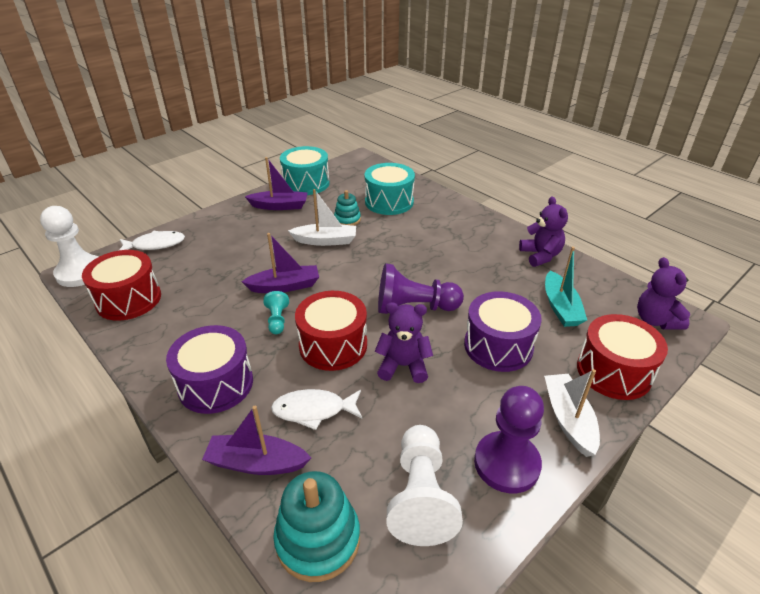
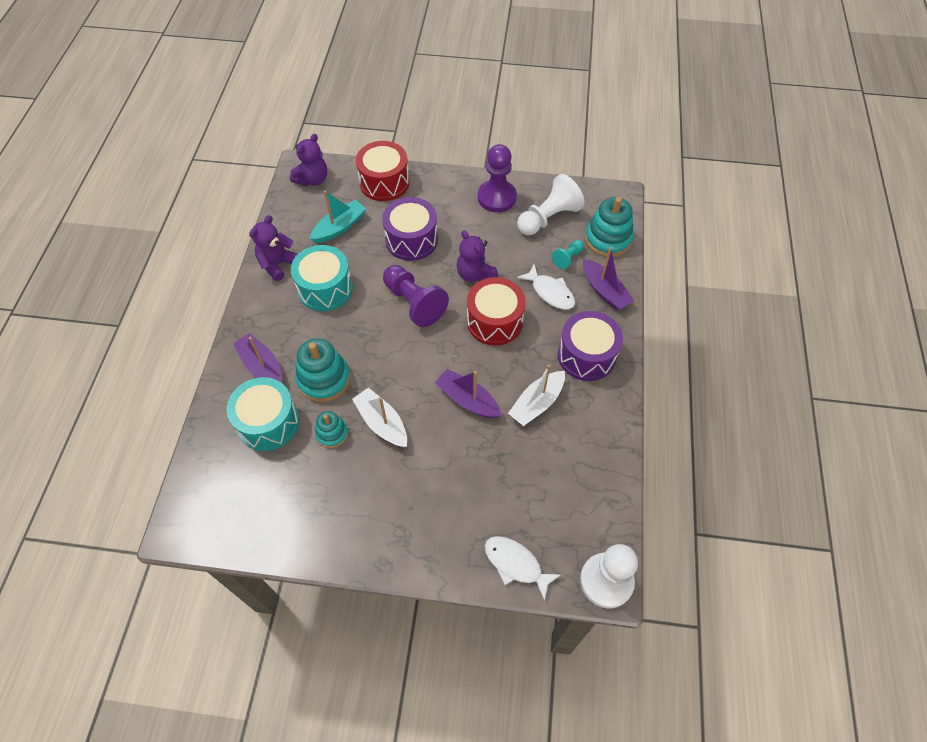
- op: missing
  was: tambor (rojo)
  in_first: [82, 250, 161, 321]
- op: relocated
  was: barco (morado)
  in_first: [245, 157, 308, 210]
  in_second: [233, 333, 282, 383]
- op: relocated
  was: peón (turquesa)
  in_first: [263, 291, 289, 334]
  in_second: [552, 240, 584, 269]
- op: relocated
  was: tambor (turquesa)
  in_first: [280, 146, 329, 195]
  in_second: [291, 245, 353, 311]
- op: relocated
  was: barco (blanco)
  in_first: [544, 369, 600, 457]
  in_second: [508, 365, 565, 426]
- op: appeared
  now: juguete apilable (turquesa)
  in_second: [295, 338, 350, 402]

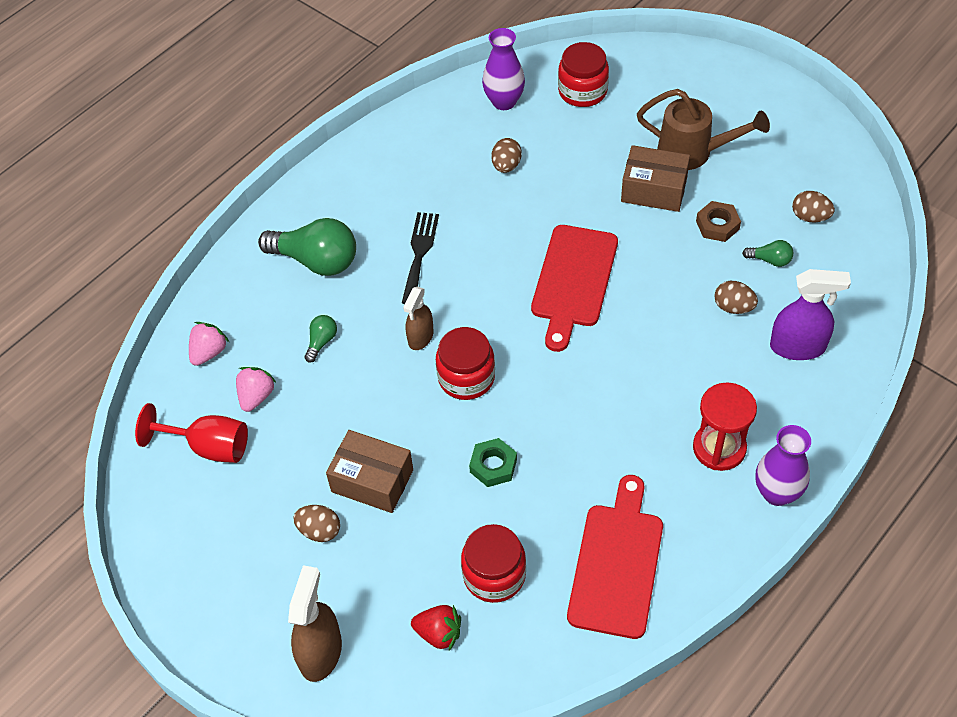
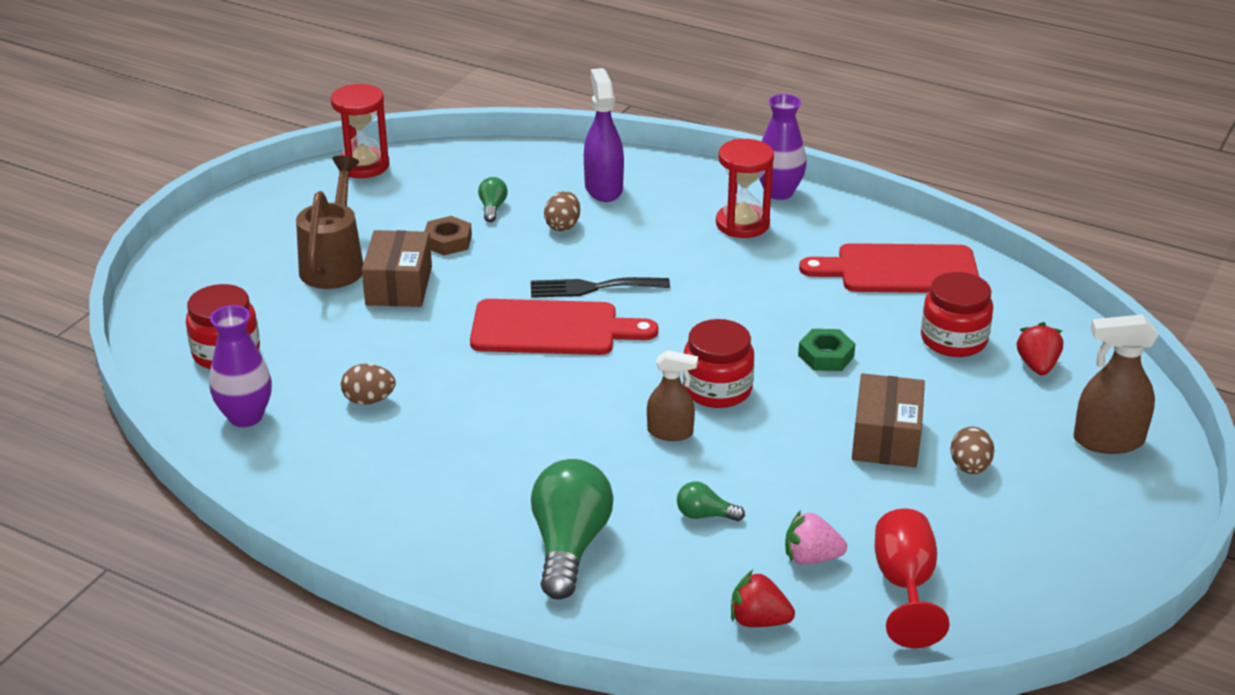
- op: colour
  was: fresa (rosa)
  now: fresa (rojo)
  in_first: [189, 322, 229, 366]
  in_second: [731, 570, 795, 627]
- op: relocated
  was: tenedor (negro)
  in_first: [402, 212, 439, 304]
  in_second: [531, 277, 670, 298]
- op: missing
  was: huevo (marrón)
  in_first: [792, 191, 835, 222]
- op: appeared
  now: reloj de arena (rojo)
  in_second: [331, 84, 389, 178]

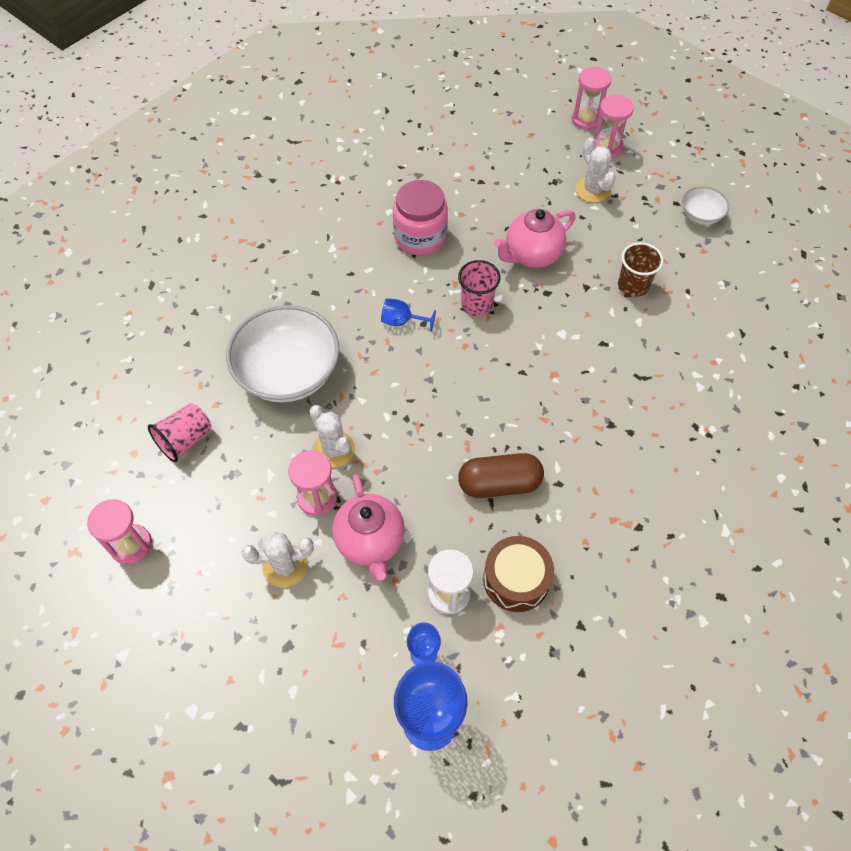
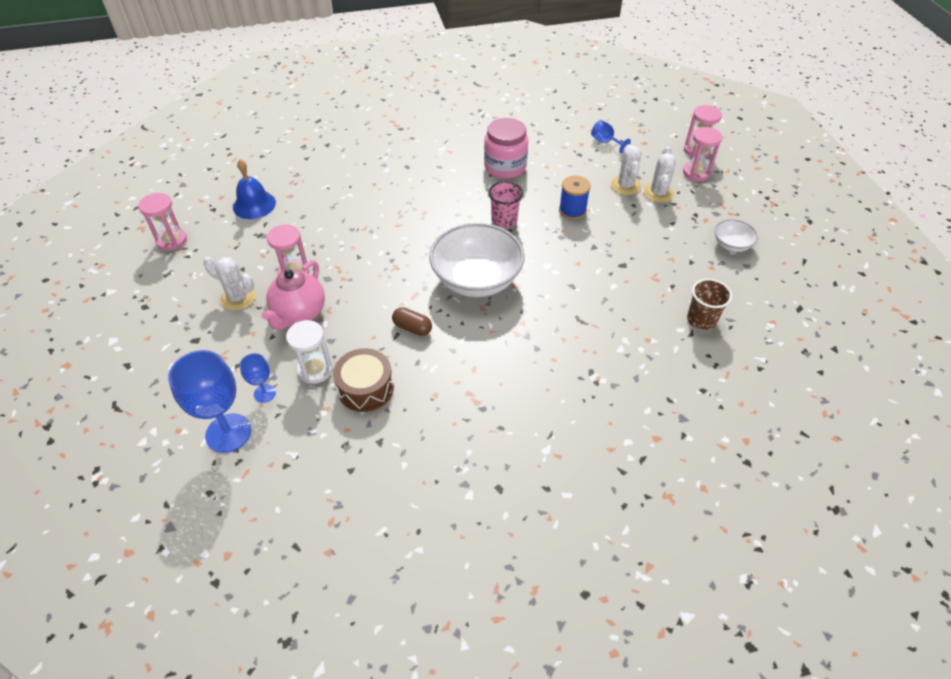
- op: exchanged
  was: vaso (rosa)
  now: campana (azul)
  in_first: [148, 403, 212, 462]
  in_second: [233, 159, 276, 219]
- op: relocated
  was: cuenco (blanco)
  in_first: [226, 305, 340, 402]
  in_second: [429, 223, 525, 297]
- op: relocated
  was: cactus (blanco)
  in_first: [310, 405, 355, 468]
  in_second: [611, 145, 642, 195]
- op: relocated
  was: copa (azul)
  in_first: [381, 298, 436, 332]
  in_second: [591, 120, 631, 154]
- op: size
  was: cápsula (marrón)
  in_first: [458, 453, 544, 498]
  in_second: [392, 307, 432, 336]
  ratio: 0.61
- op: exchanged
  was: tetera (rosa)
  now: carrete (azul)
  in_first: [494, 209, 575, 268]
  in_second: [559, 176, 591, 220]
- op: relocated
  was: vaso (marrón)
  in_first: [618, 242, 664, 298]
  in_second: [687, 279, 732, 330]

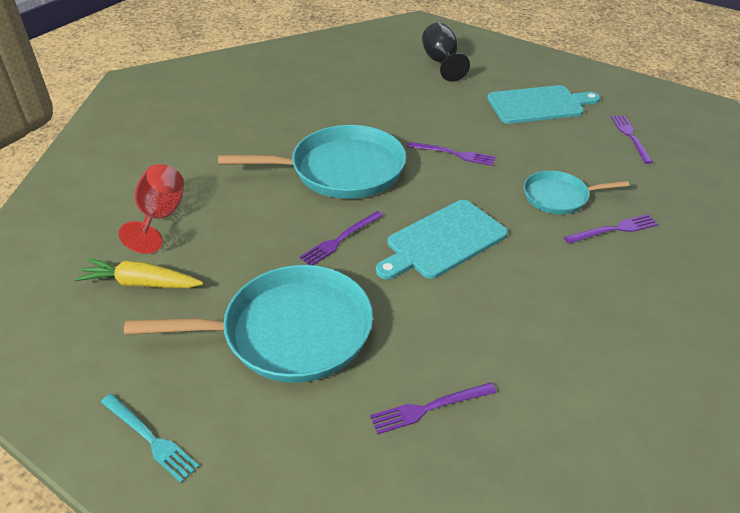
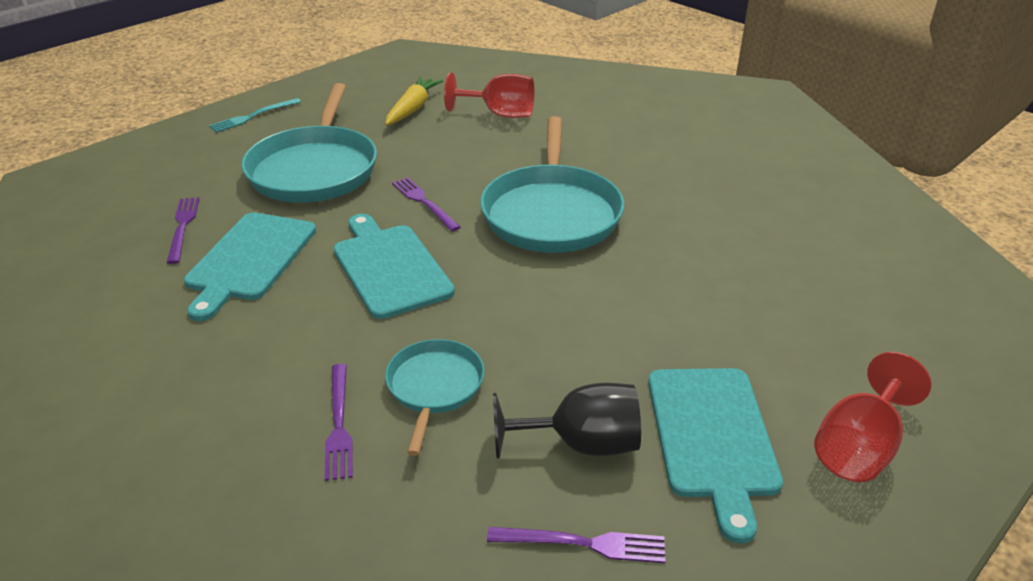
- op: missing
  was: tenedor (morado)
  in_first: [407, 142, 496, 166]
- op: relocated
  was: copa (negro)
  in_first: [422, 23, 470, 82]
  in_second: [493, 383, 641, 458]
- op: appeared
  now: tabla de cortar (turquesa)
  in_second: [184, 213, 316, 321]
- op: appeared
  now: copa (rojo)
  in_second: [814, 352, 932, 482]

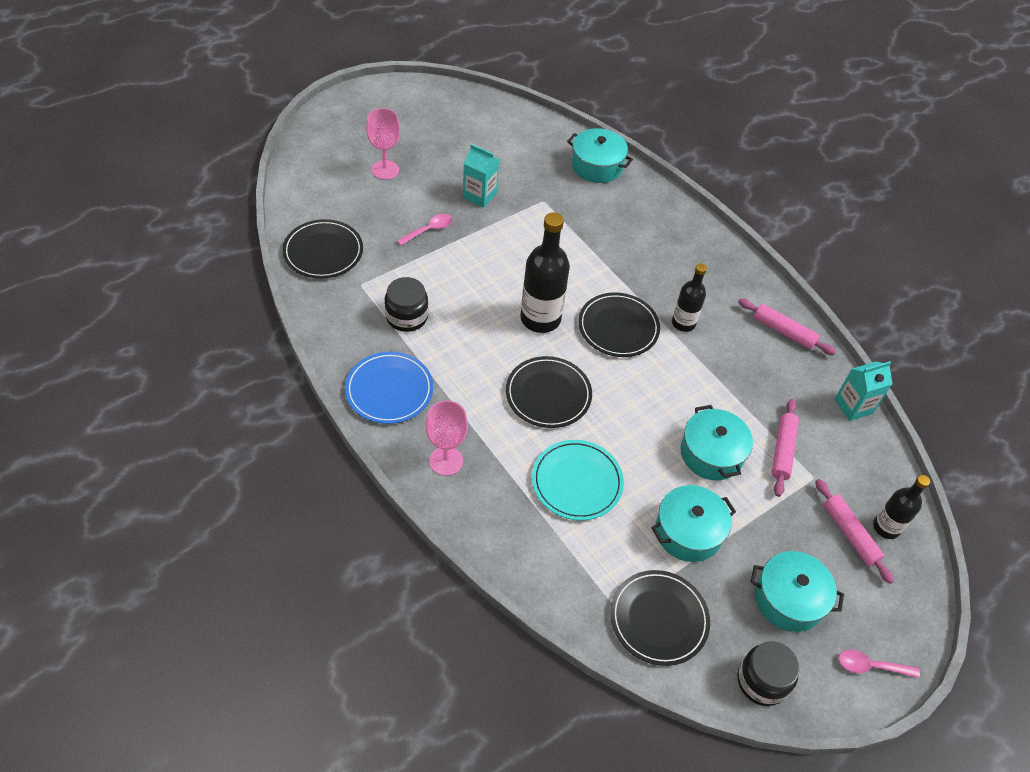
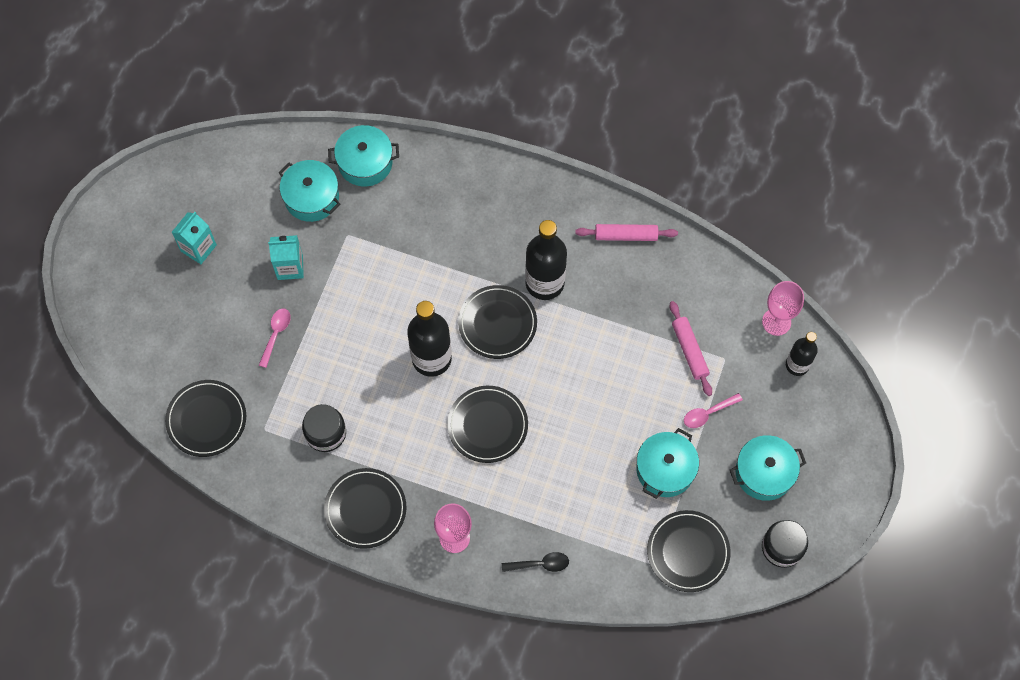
- op: colour
  was: plato (azul)
  now: plato (negro)
  in_first: [345, 352, 433, 424]
  in_second: [324, 468, 407, 549]
- op: relocated
  was: copa (rosa)
  in_first: [366, 108, 400, 180]
  in_second: [762, 281, 804, 336]
- op: missing
  was: plato (turquesa)
  in_first: [532, 440, 624, 520]
- op: size
  was: botella (negro)
  in_first: [672, 263, 707, 332]
  in_second: [525, 220, 567, 300]
  ratio: 1.66
- op: relocated
  was: olla (turquesa)
  in_first: [680, 405, 753, 480]
  in_second: [278, 160, 340, 222]
- op: missing
  was: rodillo (rosa)
  in_first: [815, 479, 894, 584]
- op: relocated
  was: cartón de leche (turquesa)
  in_first: [835, 361, 893, 421]
  in_second: [172, 212, 217, 264]
- op: relocated
  was: cuchara (rosa)
  in_first: [839, 649, 920, 678]
  in_second: [684, 393, 743, 428]
- op: appeared
  now: cuchara (negro)
  in_second: [502, 552, 569, 572]

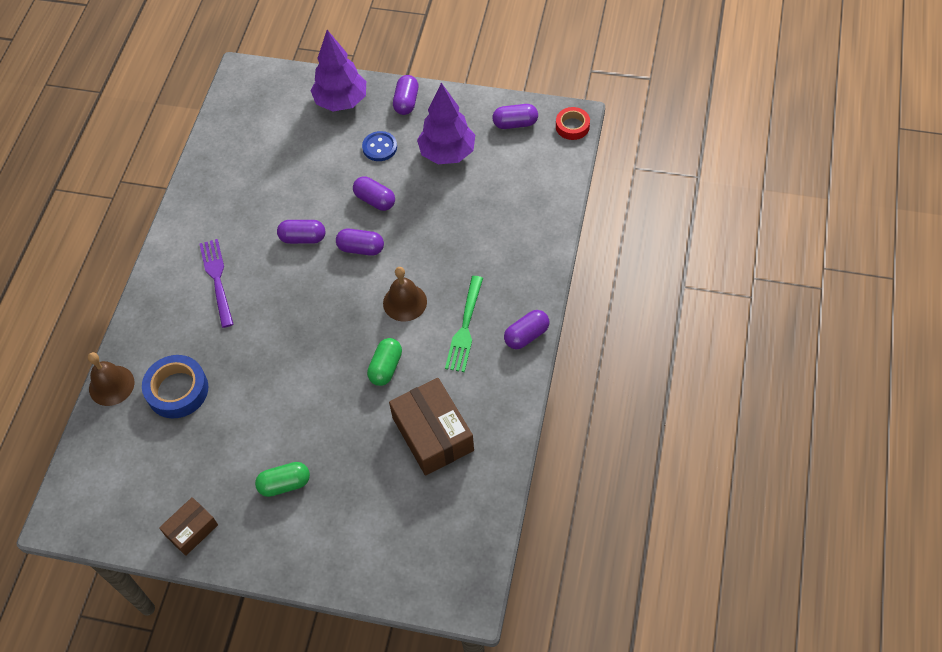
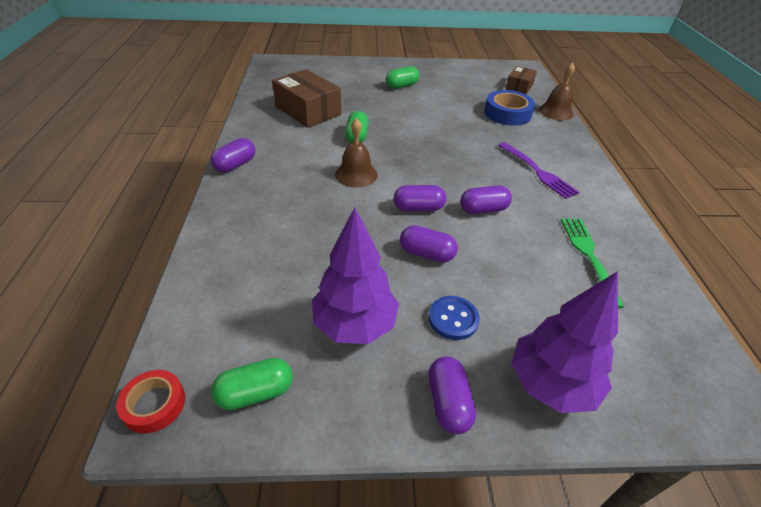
- op: relocated
  was: caja (marrón)
  in_first: [159, 497, 218, 556]
  in_second: [505, 66, 537, 94]
- op: relocated
  was: tenedor (verde)
  in_first: [445, 276, 483, 372]
  in_second: [561, 218, 624, 309]
- op: colour
  was: cápsula (morado)
  now: cápsula (verde)
  in_first: [493, 104, 538, 129]
  in_second: [211, 358, 293, 410]

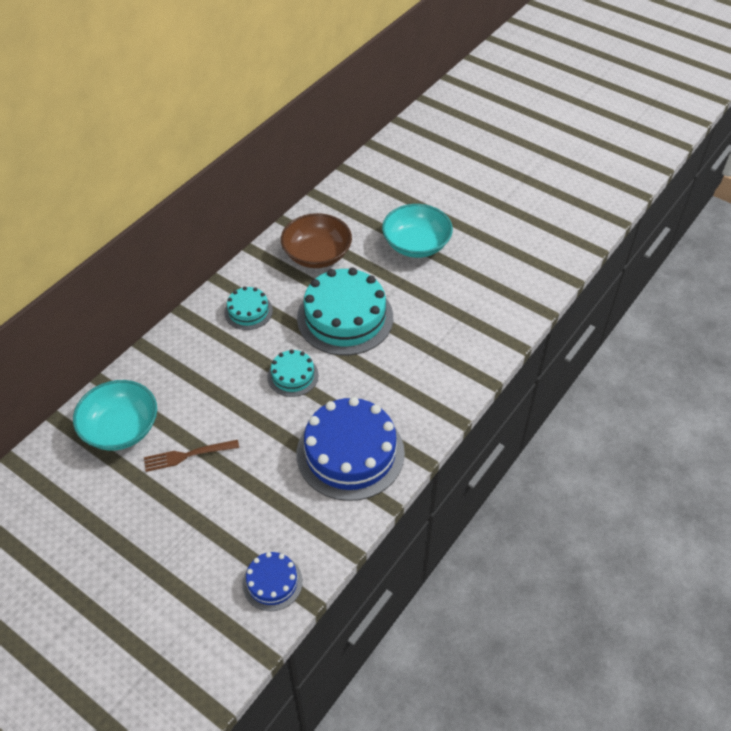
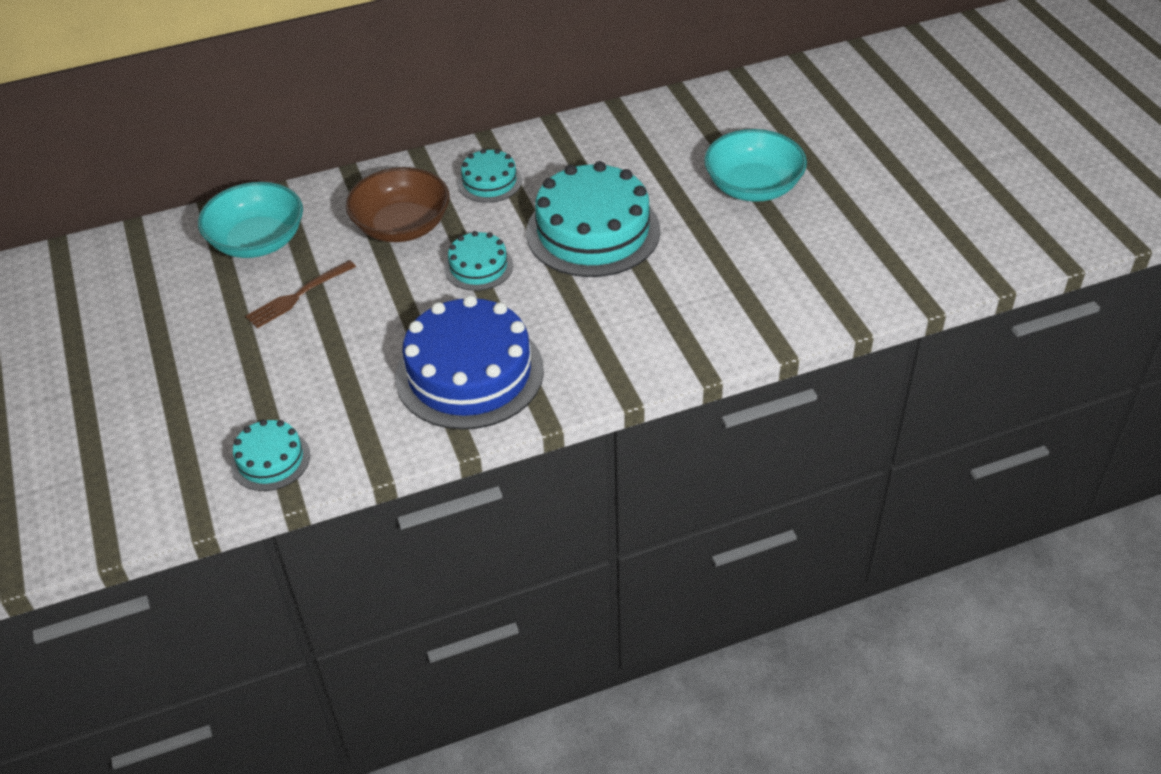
- op: spun
  was: tenedor (marrón)
  in_first: [144, 440, 239, 472]
  in_second: [245, 260, 356, 328]
  clockwise: -60
- op: colour
  was: tarta (azul)
  now: tarta (turquesa)
  in_first: [243, 552, 303, 611]
  in_second: [231, 419, 310, 491]
- op: relocated
  was: cuenco (marrón)
  in_first: [281, 213, 352, 268]
  in_second: [346, 167, 450, 242]

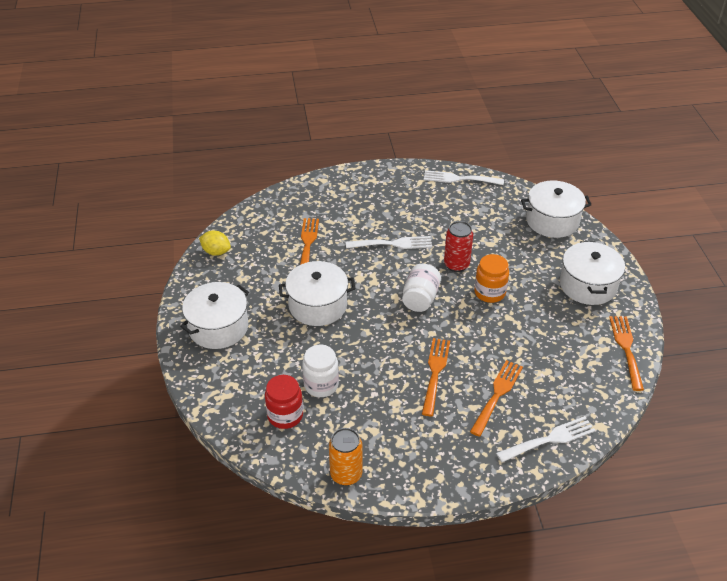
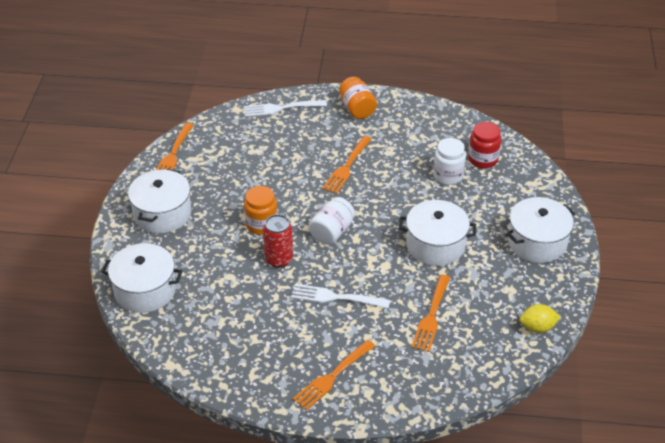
- op: spun
  was: limón (amarillo)
  in_first: [199, 231, 231, 256]
  in_second: [520, 304, 560, 333]
  clockwise: -45
- op: missing
  was: lata (naranja)
  in_first: [329, 428, 363, 486]
- op: missing
  was: tenedor (blanco)
  in_first: [424, 170, 504, 185]
- op: relocated
  was: tenedor (naranja)
  in_first: [470, 360, 523, 437]
  in_second: [293, 340, 375, 411]
- op: appeared
  now: tarro (naranja)
  in_second: [339, 77, 377, 119]

